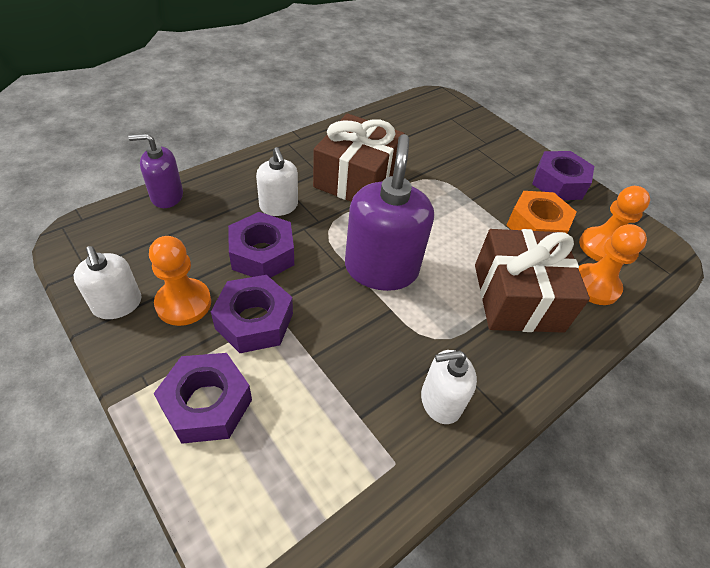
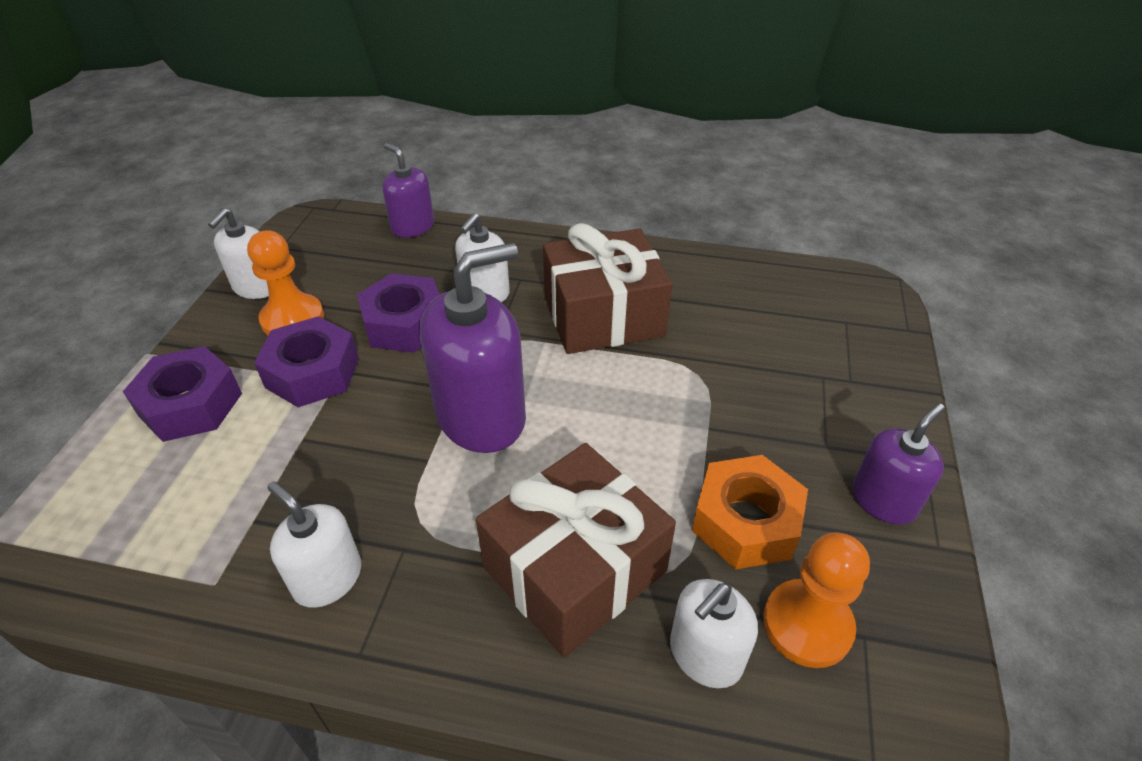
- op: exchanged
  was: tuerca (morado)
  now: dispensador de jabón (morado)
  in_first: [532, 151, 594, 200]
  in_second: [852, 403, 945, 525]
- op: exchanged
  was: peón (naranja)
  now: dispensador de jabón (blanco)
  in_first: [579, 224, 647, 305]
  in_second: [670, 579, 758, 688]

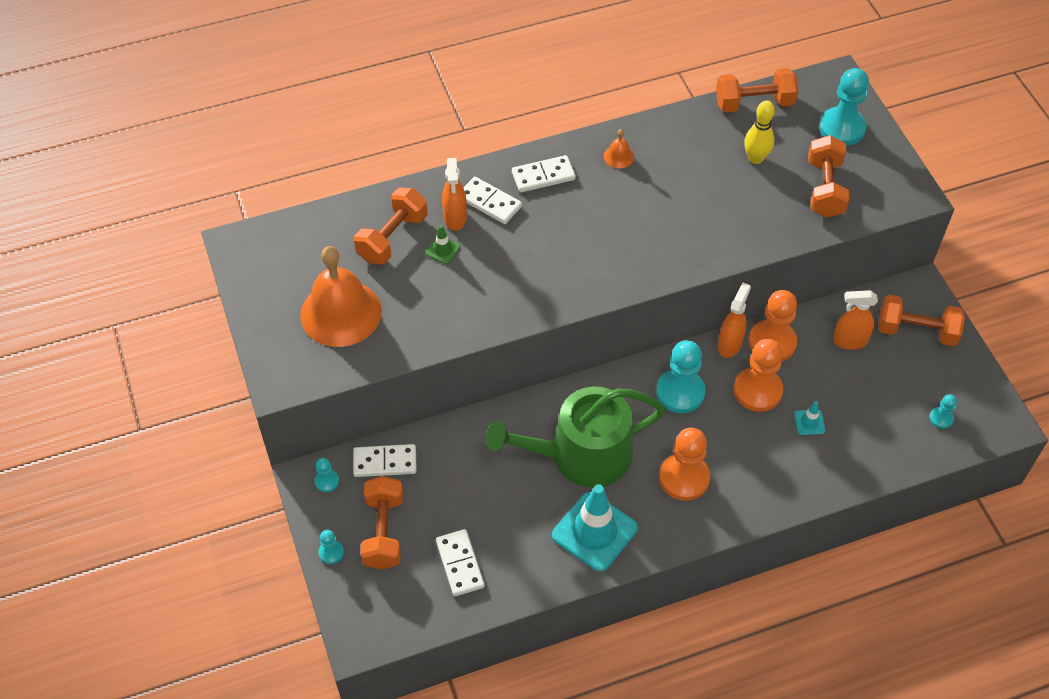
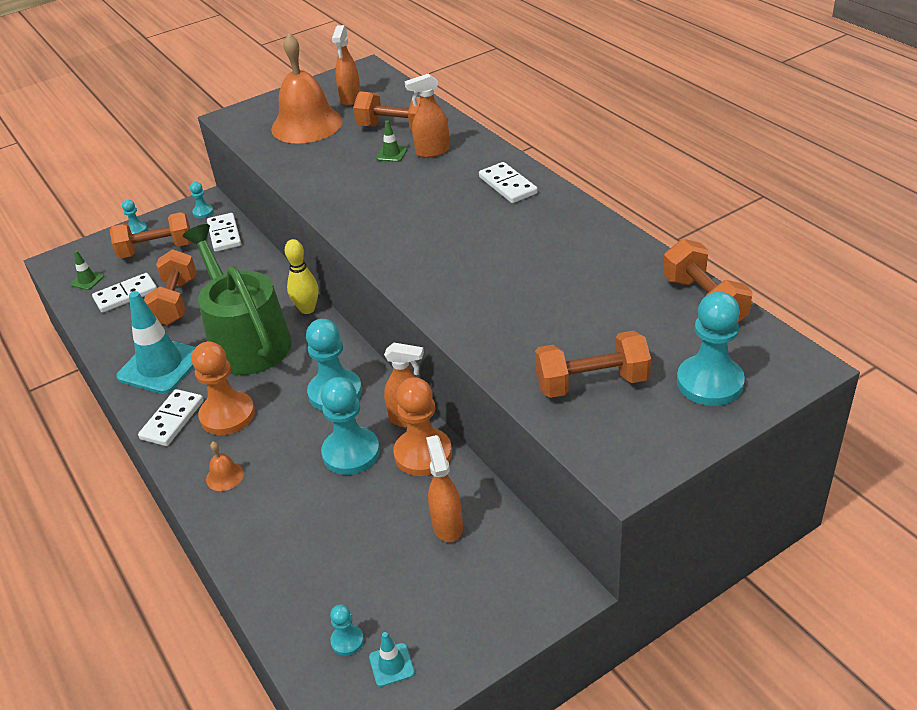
- op: relocated
  was: ficha de dominó (blanco)
  in_first: [464, 177, 522, 224]
  in_second: [138, 389, 204, 446]
- op: relocated
  was: campana (naranja)
  in_first: [604, 129, 634, 168]
  in_second: [206, 442, 244, 491]
- op: colour
  was: peón (naranja)
  now: peón (turquesa)
  in_first: [734, 339, 783, 412]
  in_second: [321, 377, 380, 475]
- op: relocated
  was: bolo (amarillo)
  in_first: [744, 100, 775, 164]
  in_second: [285, 239, 319, 314]
- op: relocated
  was: cono de tráfico (turquesa)
  in_first: [794, 401, 825, 435]
  in_second: [369, 632, 415, 687]
- op: relocated
  was: mancuerna (naranja)
  in_first: [878, 295, 965, 346]
  in_second: [144, 249, 197, 325]
- op: appeared
  now: cono de tráfico (verde)
  in_second: [70, 251, 104, 290]
- op: appeared
  now: pulverizador (naranja)
  in_second: [332, 25, 361, 106]

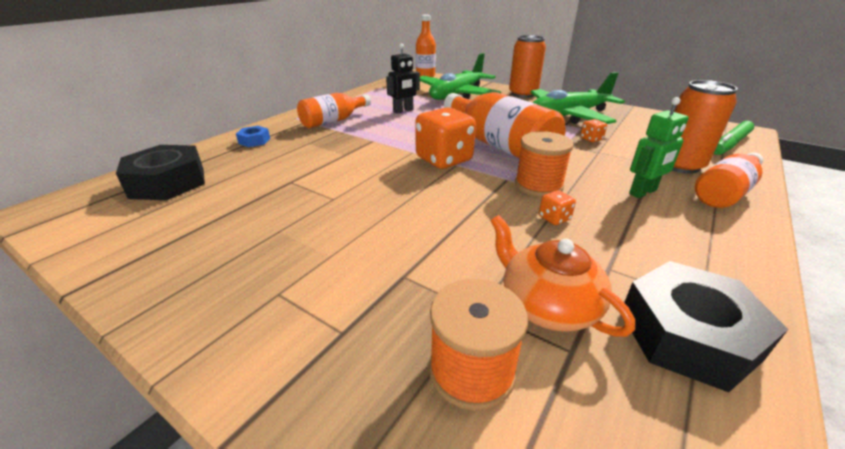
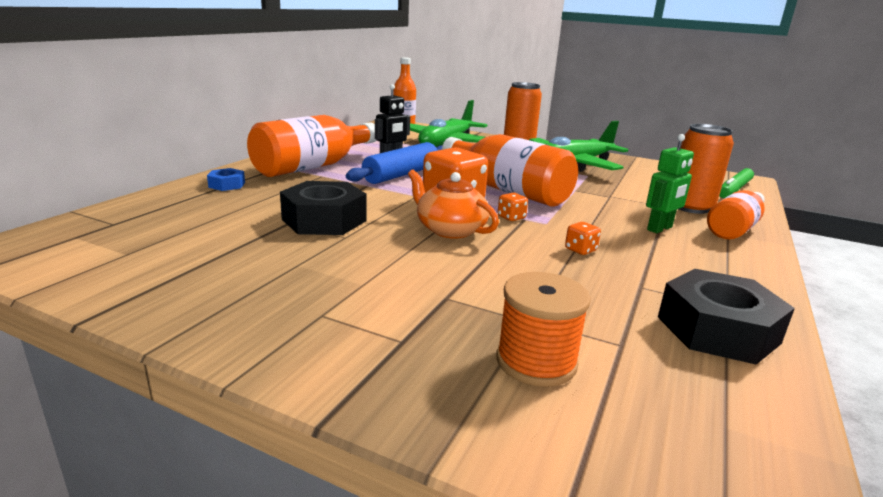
- op: relocated
  was: tuerca (negro)
  in_first: [116, 145, 205, 200]
  in_second: [280, 181, 366, 235]
- op: size
  was: botella (naranja)
  in_first: [297, 93, 371, 128]
  in_second: [247, 115, 376, 177]
  ratio: 1.62
- op: relocated
  was: tetera (naranja)
  in_first: [491, 215, 635, 337]
  in_second: [408, 169, 499, 239]
- op: missing
  was: carrete (naranja)
  in_first: [515, 131, 574, 197]
- op: relocated
  was: dado (naranja)
  in_first: [580, 119, 607, 142]
  in_second: [498, 193, 528, 221]
- op: appeared
  now: rodillo (azul)
  in_second: [346, 142, 442, 184]

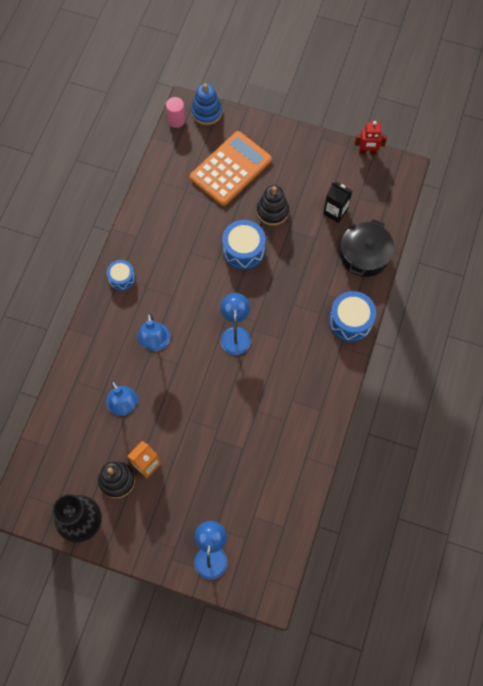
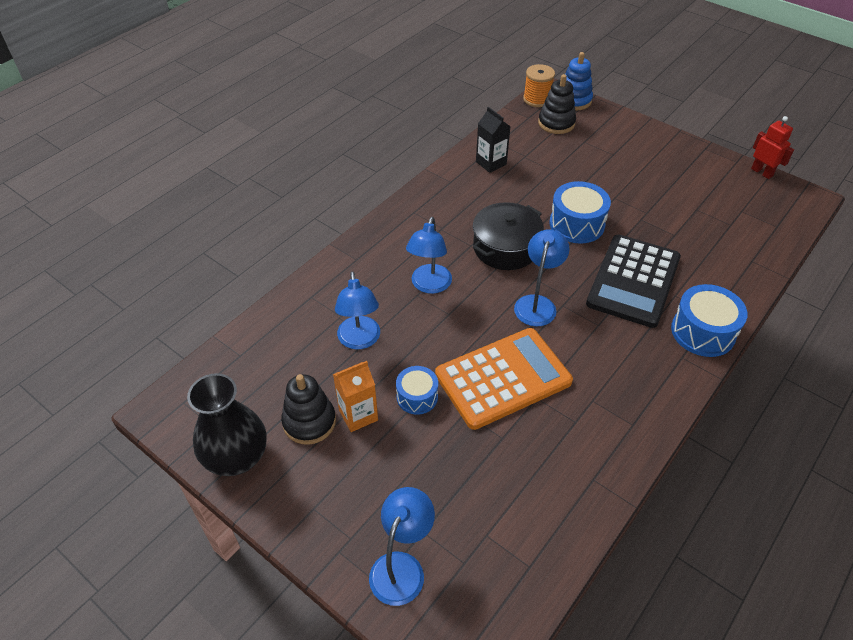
- op: relocated
  was: tambor (azul)
  in_first: [107, 260, 135, 291]
  in_second: [396, 366, 438, 415]
- op: exchanged
  was: cilindro (rosa)
  now: carrete (naranja)
  in_first: [166, 97, 186, 128]
  in_second: [523, 64, 555, 107]
- op: relocated
  was: calculadora (naranja)
  in_first: [190, 131, 272, 206]
  in_second: [435, 328, 573, 430]
- op: relocated
  was: juguete apilable (negro)
  in_first: [257, 185, 289, 226]
  in_second: [538, 74, 576, 134]
- op: relocated
  was: cartón de leche (negro)
  in_first: [323, 182, 352, 223]
  in_second: [476, 107, 511, 173]
- op: relocated
  was: olla (negro)
  in_first: [340, 219, 394, 277]
  in_second: [473, 202, 544, 270]
- op: spun
  was: robot (rojo)
  in_first: [355, 121, 387, 155]
  in_second: [751, 116, 794, 179]
  clockwise: -150
- op: appeared
  now: calculadora (negro)
  in_second: [586, 234, 681, 328]

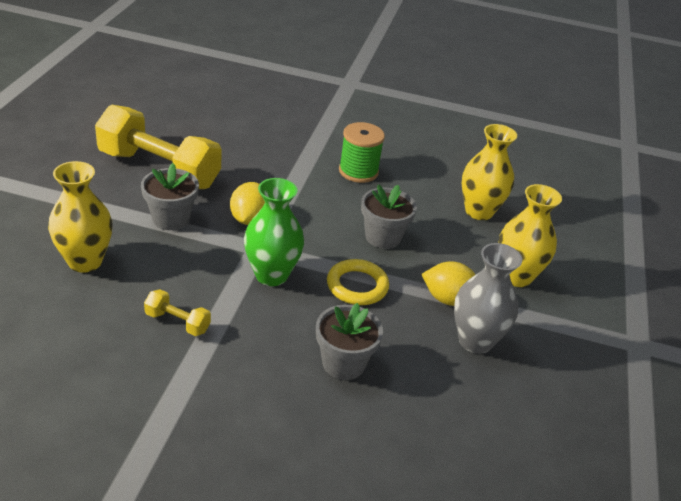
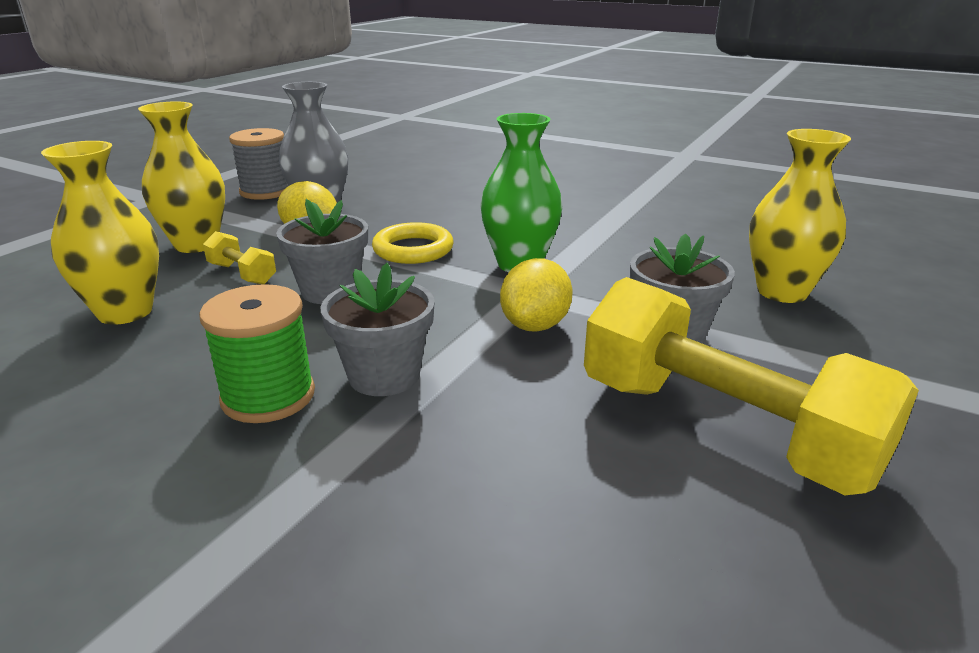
- op: relocated
  was: mancuerna (amarillo)
  in_first: [144, 289, 211, 336]
  in_second: [203, 231, 276, 285]
- op: relocated
  was: maceta (gris)
  in_first: [316, 303, 383, 380]
  in_second: [321, 263, 435, 396]
- op: appeared
  now: carrete (gris)
  in_second: [229, 128, 288, 200]

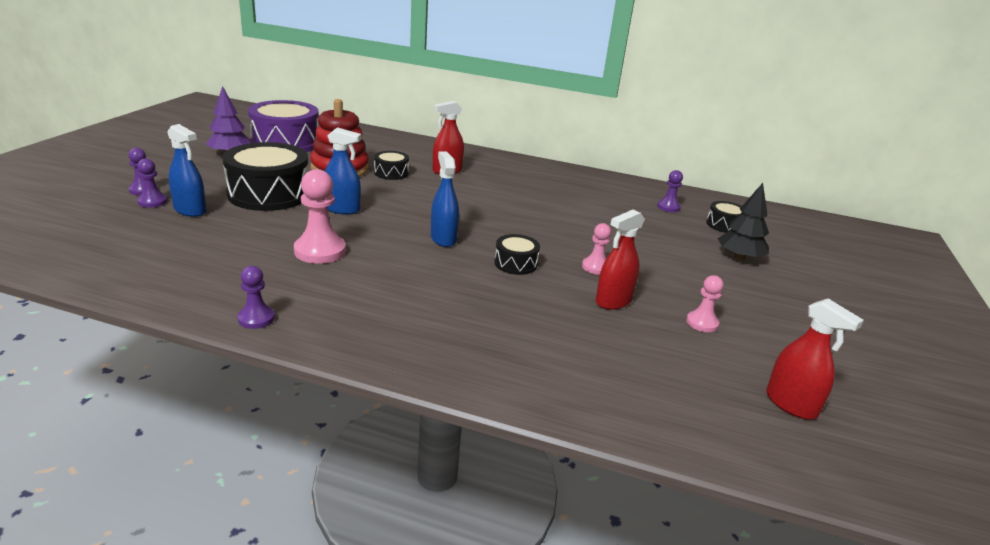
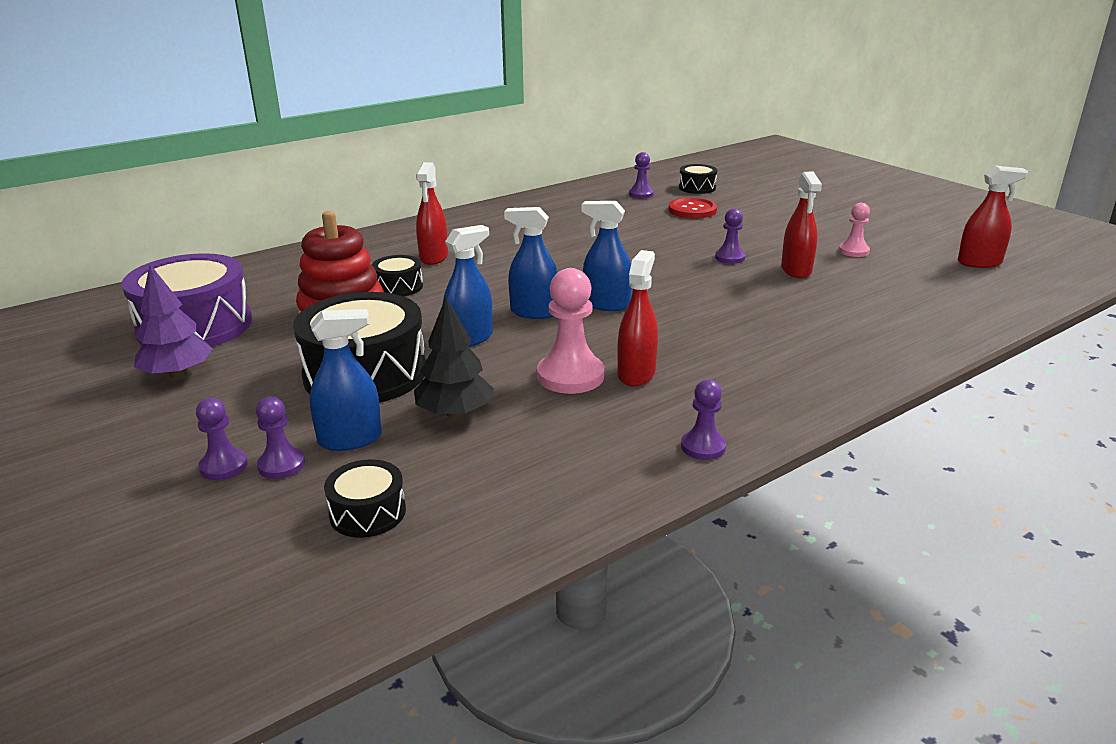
- op: relocated
  was: tambor (negro)
  in_first: [494, 234, 540, 275]
  in_second: [324, 459, 406, 538]
- op: colour
  was: peón (rosa)
  now: peón (morado)
  in_first: [582, 223, 611, 275]
  in_second: [715, 209, 745, 264]
- op: relocated
  was: árbol (negro)
  in_first: [717, 183, 769, 260]
  in_second: [414, 297, 494, 418]
- op: appeared
  now: pulverizador (azul)
  in_second: [504, 207, 558, 319]
- op: appeared
  now: pulverizador (rojo)
  in_second: [617, 250, 658, 386]
- op: appeared
  now: botón (rojo)
  in_second: [669, 197, 717, 219]

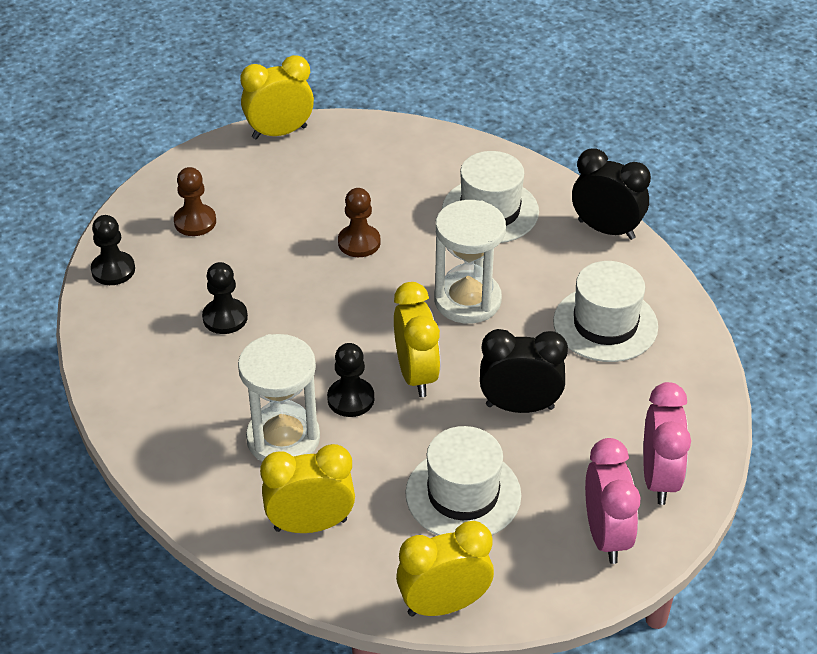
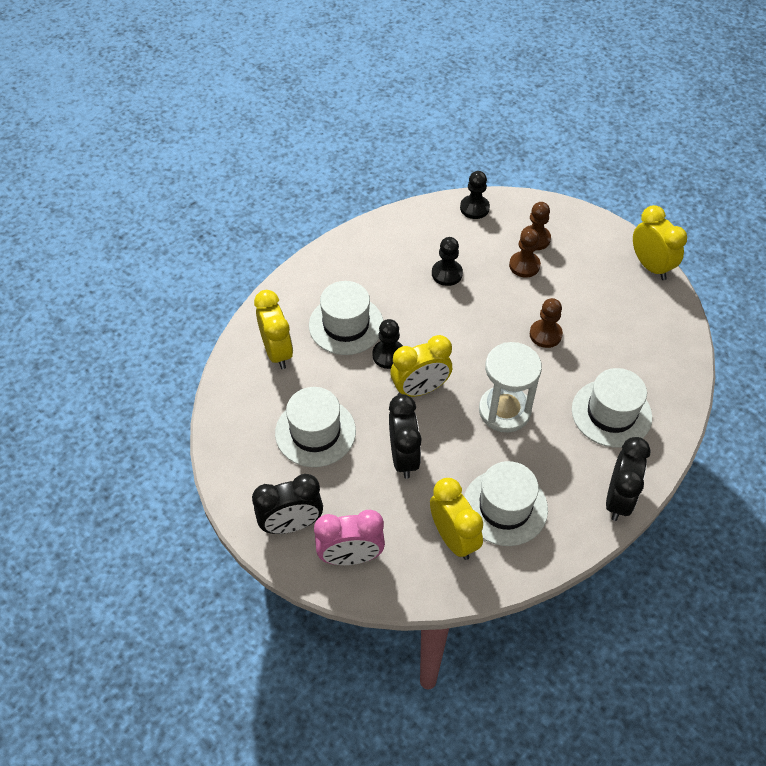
- op: exchanged
  was: reloj de arena (blanco)
  now: sombrero (blanco)
  in_first: [238, 334, 320, 461]
  in_second: [309, 281, 383, 355]
- op: relocated
  was: despertador (amarillo)
  in_first: [396, 521, 494, 617]
  in_second: [430, 478, 483, 560]
- op: colour
  was: despertador (rosa)
  now: despertador (negro)
  in_first: [585, 438, 641, 564]
  in_second: [252, 474, 323, 534]
- op: appeared
  now: peón (marrón)
  in_second: [509, 229, 541, 277]

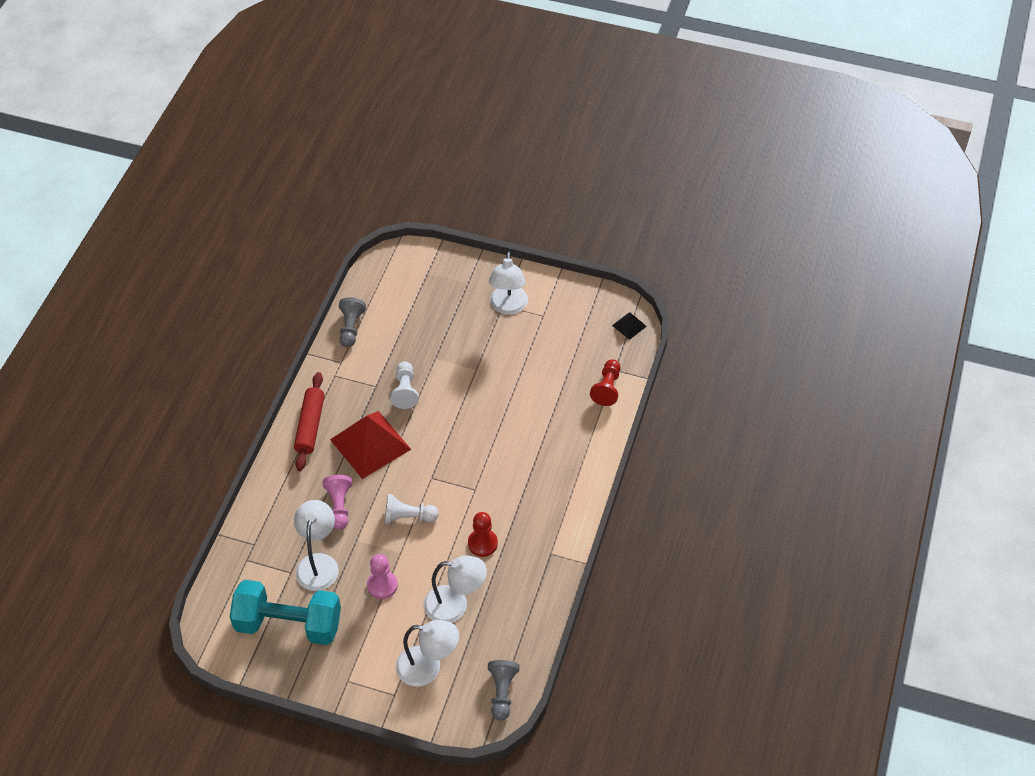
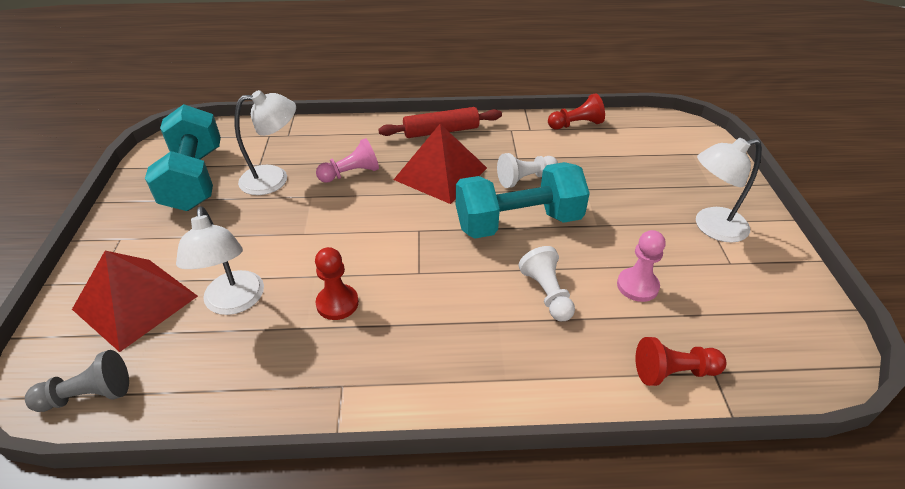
- op: colour
  was: peón (gris)
  now: peón (rojo)
  in_first: [339, 297, 366, 347]
  in_second: [548, 93, 605, 129]
- op: relocated
  was: peón (rosa)
  in_first: [367, 554, 398, 599]
  in_second: [617, 230, 666, 302]
- op: relocated
  was: peón (blanco)
  in_first: [385, 494, 439, 524]
  in_second: [519, 246, 575, 321]
- op: exchanged
  was: lámpara (blanco)
  now: pirámide (rojo)
  in_first: [396, 620, 459, 687]
  in_second: [72, 251, 198, 352]
- op: missing
  was: pirámide (negro)
  in_first: [612, 312, 647, 340]
- op: appeared
  now: mancuerna (turquesa)
  in_second: [456, 162, 590, 239]

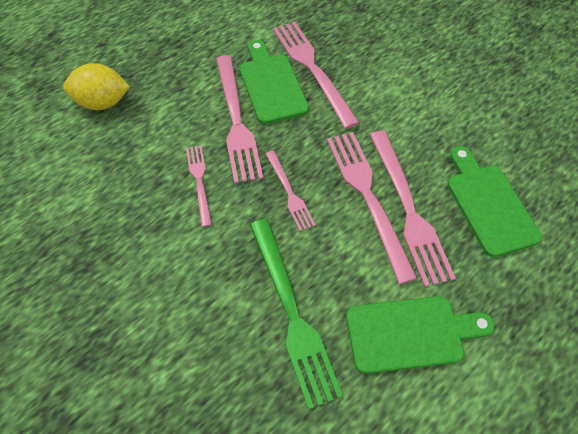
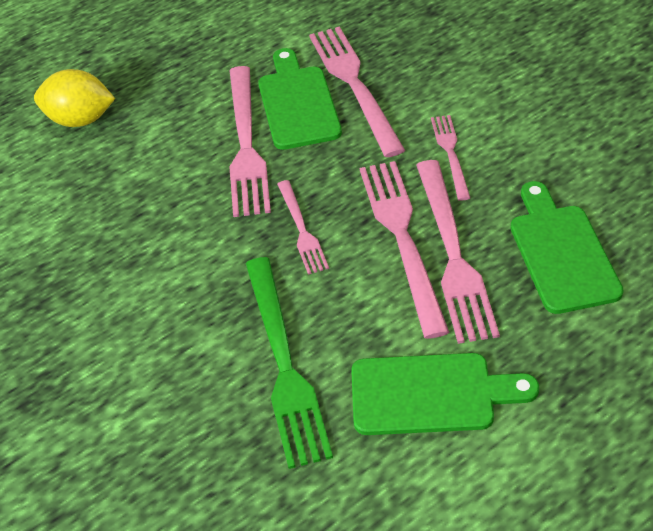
- op: relocated
  was: tenedor (rosa)
  in_first: [186, 146, 212, 227]
  in_second: [431, 115, 470, 201]

